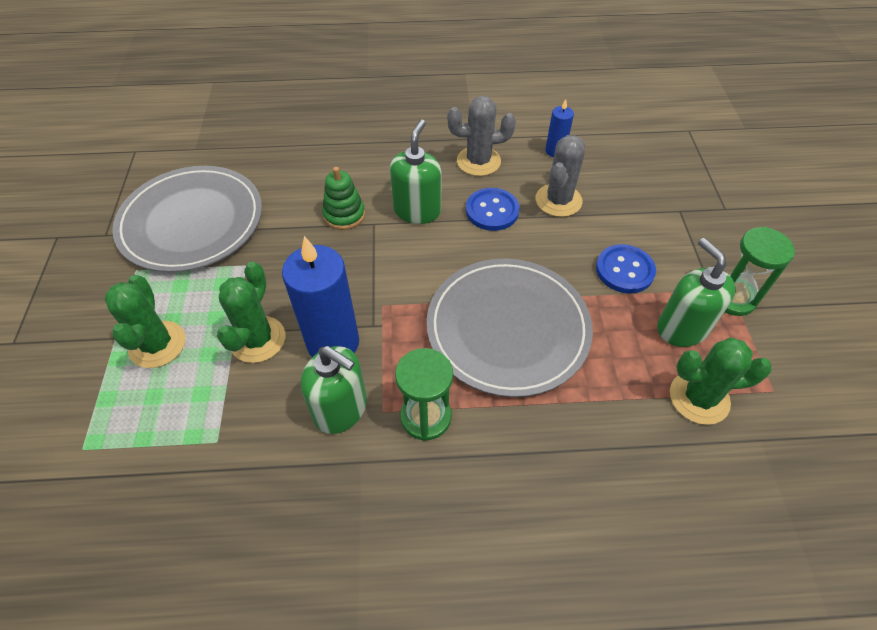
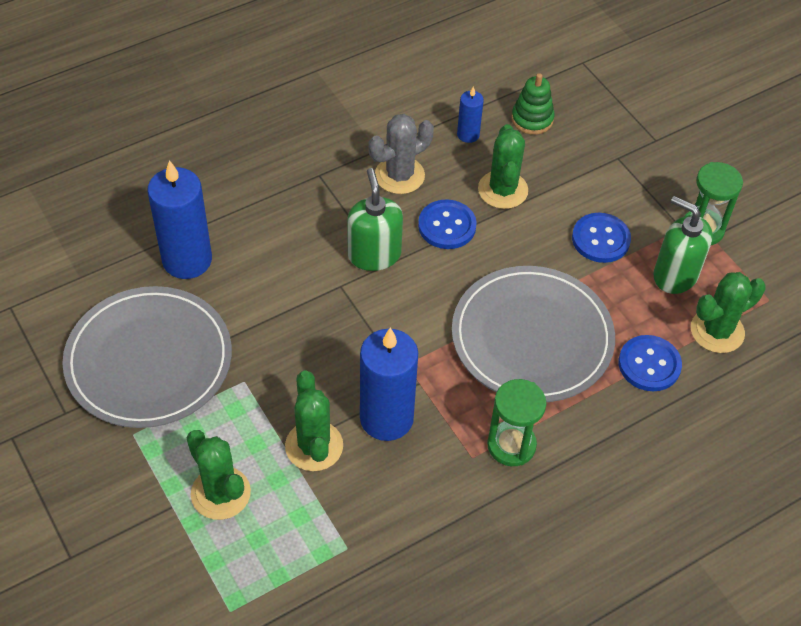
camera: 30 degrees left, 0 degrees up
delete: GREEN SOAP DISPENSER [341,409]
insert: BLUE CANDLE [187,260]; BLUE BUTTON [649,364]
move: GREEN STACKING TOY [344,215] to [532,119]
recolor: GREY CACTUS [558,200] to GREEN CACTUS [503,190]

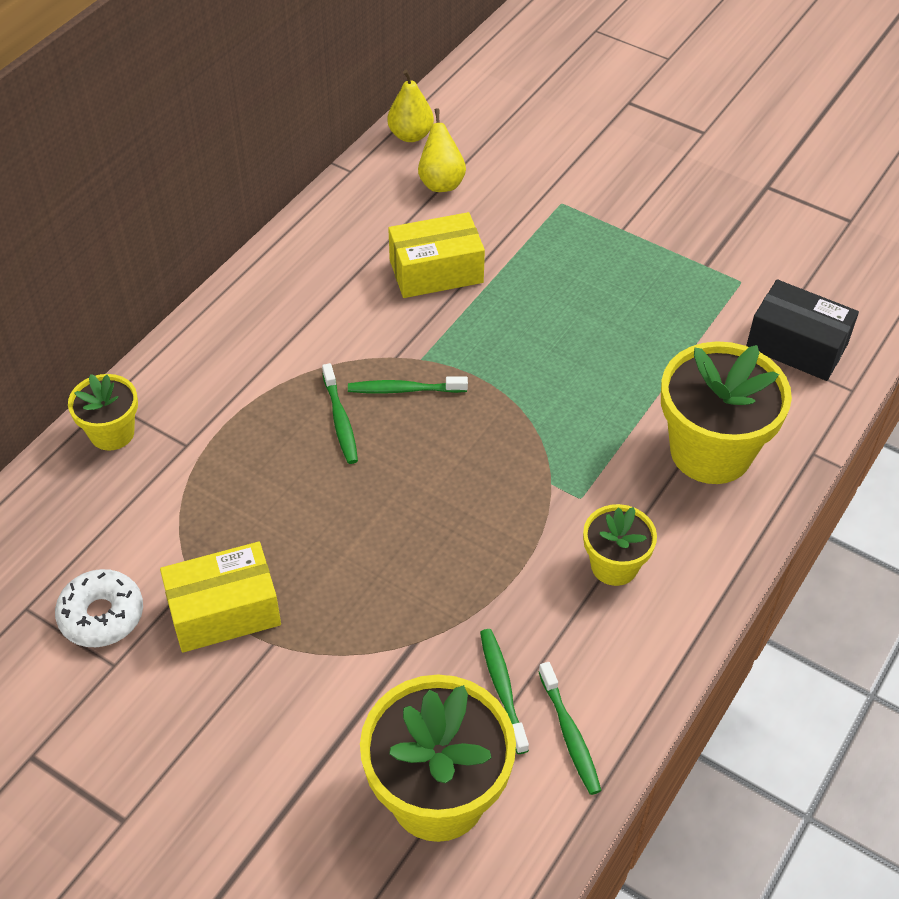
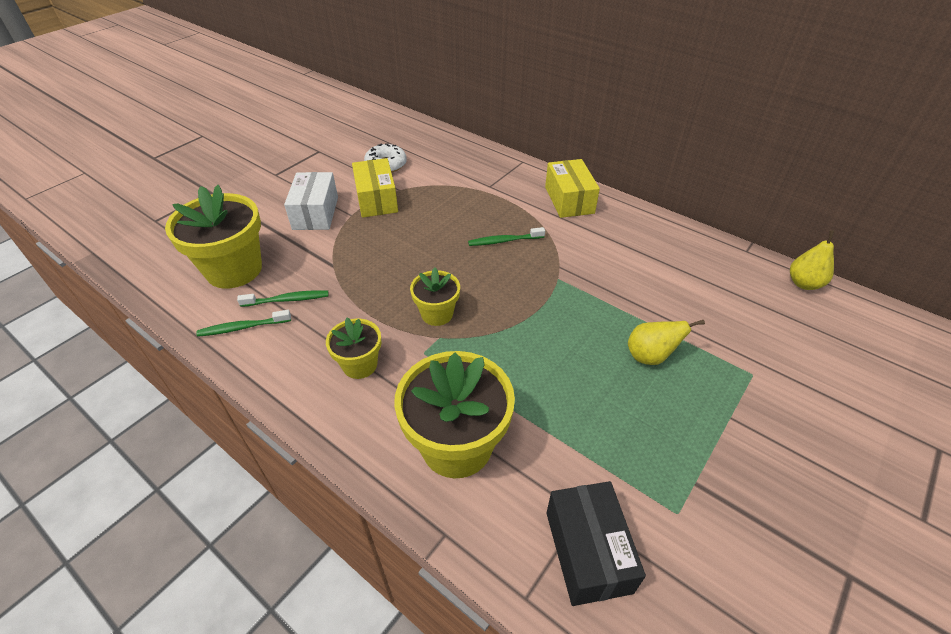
camera: 95 degrees right, 5 degrees down
delete: GREEN TOOTHBRUSH [404,390]
insert: WHITE BOX [315,213]
move: YELLOW PEAR [441,182] to [650,356]; YELLOW BOX [436,271] to [569,200]; YELLOW FLOWER POT [112,433] to [437,314]
rotate: BLACK BOX [797,346] = [588,551] 45 degrees counterclockwise

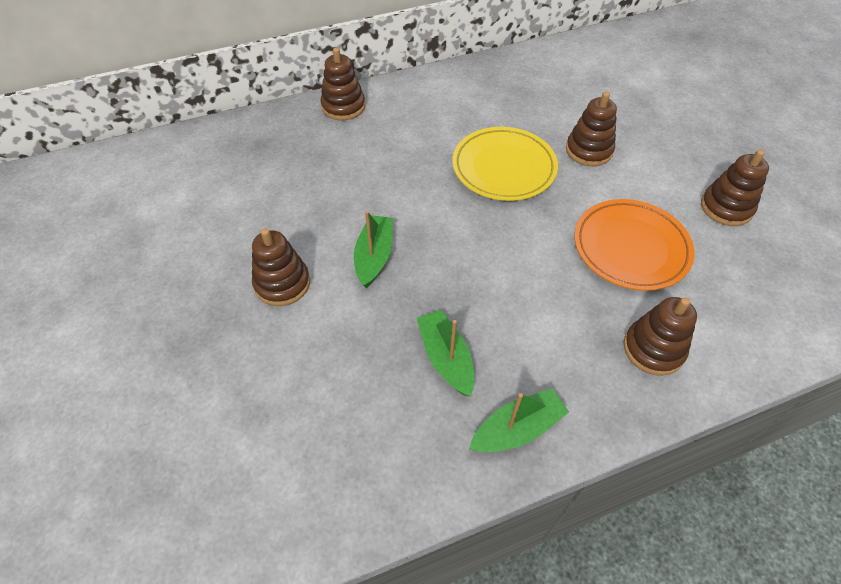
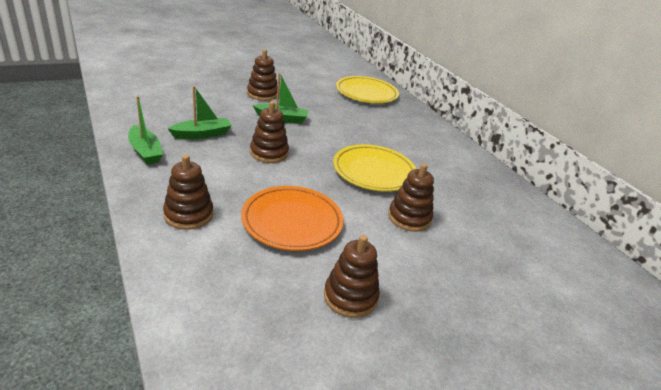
camera: 80 degrees right, 20 degrees down
insert: YELLOW PLATE [366,93]
move: BROWN STACKING TOY [343,106] to [269,153]

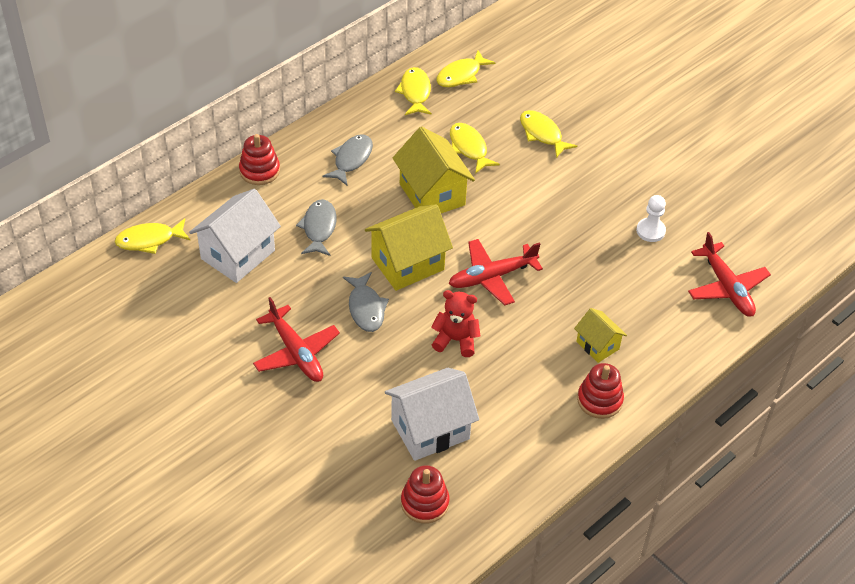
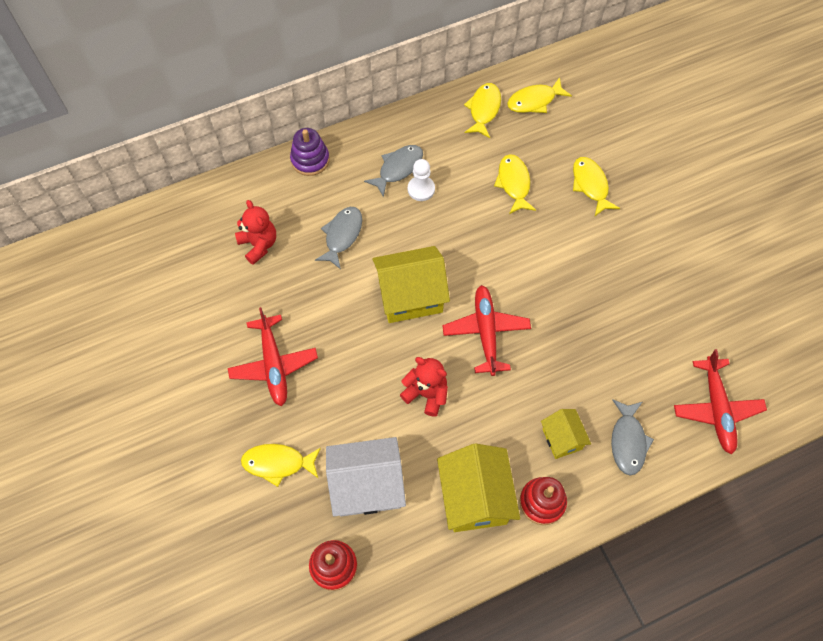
camera: 20 degrees right, 15 degrees up
move: YELLOW HOUSE [432,194] to [475,498]; WHITE PAWN [650,231] to [421,189]; YELLOW FISH [149,240] to [278,463]; GREY FISH [366,308] to [628,441]
replace: WHITE HOUSE [237,254] to RED TEDDY BEAR [259,245]
recolor: RED STACKING TOY [259,171] to PURPLE STACKING TOY [310,160]
rotate: RED PLANE [492,277] = [486,332] 90 degrees clockwise

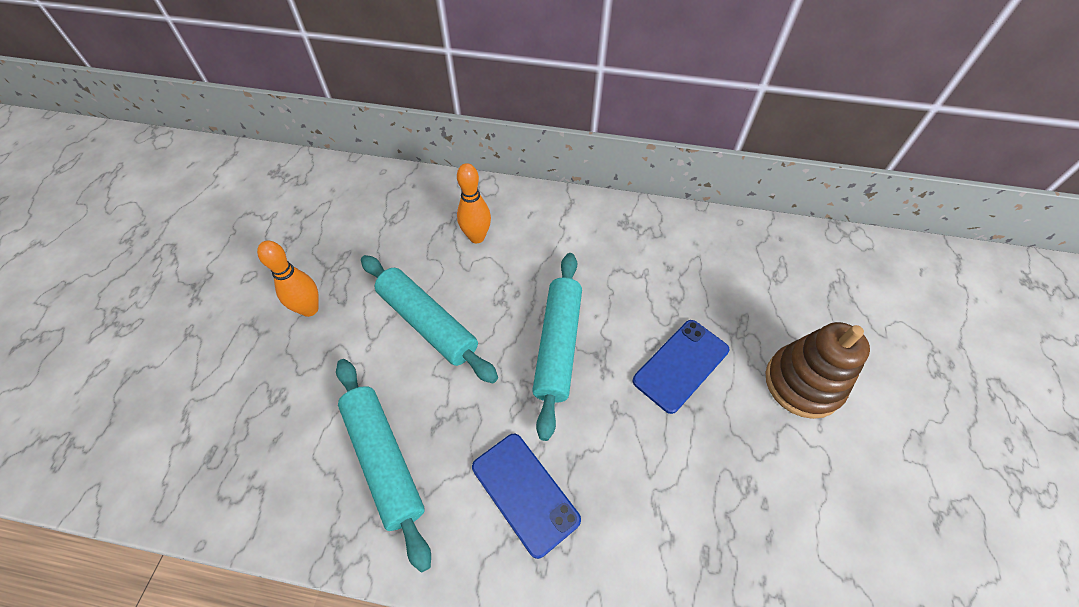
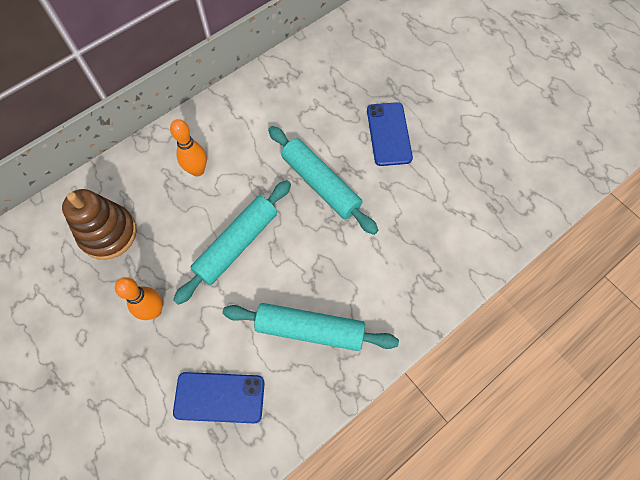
camera: 50 degrees left, 10 degrees up
move: BROWN STACKING TOY [803,383] to [108,233]; BLUE PHONE [525,493] to [219,397]
rotate: TURQUOISE ROLLING PIN [428,323] = [237,244] 45 degrees counterclockwise

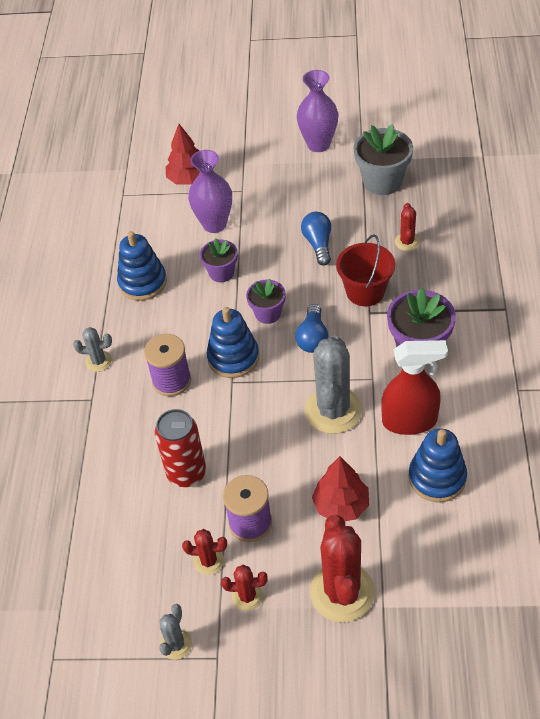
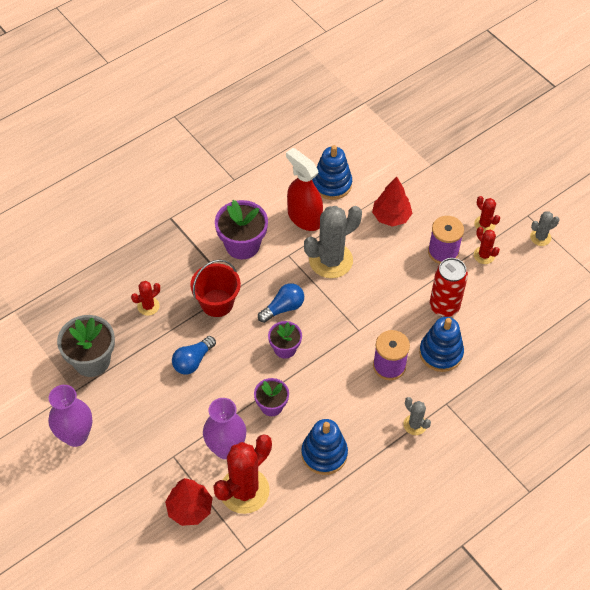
camera: 135 degrees left, 5 degrees up
move: BLUE STACKING TOY [233,357] to [441,353]; RED CACTUS [342,592] to [244,490]

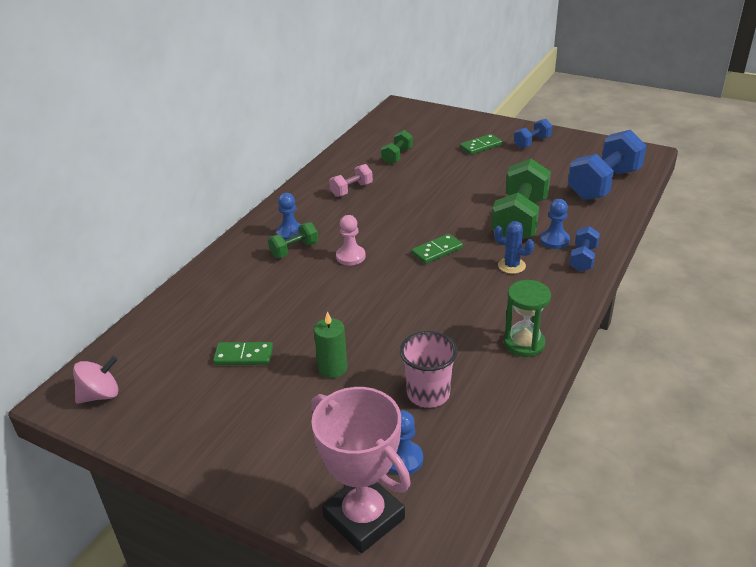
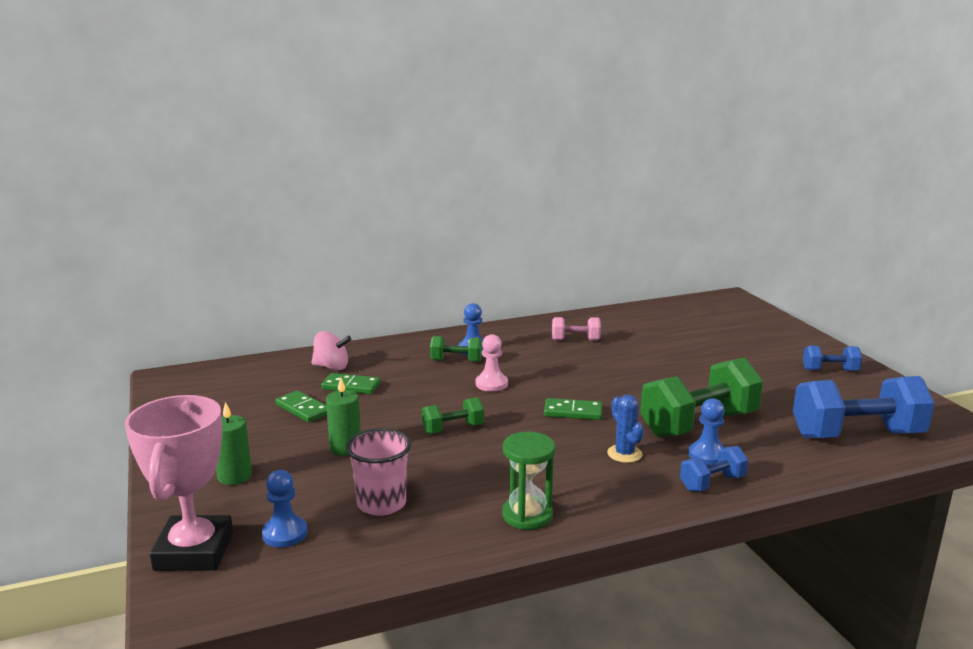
camera: 40 degrees right, 15 degrees down
insert: GREEN CANDLE [234,476]
move: GREEN DUMBBELL [397,156] to [453,429]; GREEN DOMINO [480,146] to [351,386]; PINK SPINNING TOP [100,395] to [331,367]

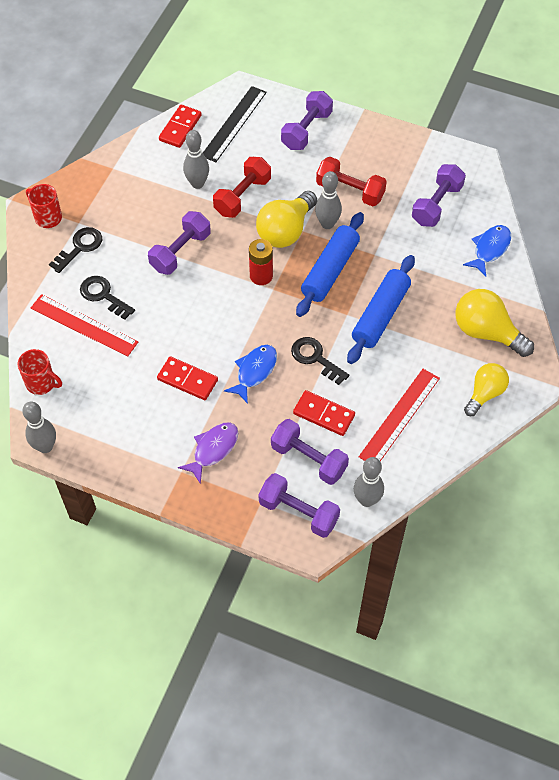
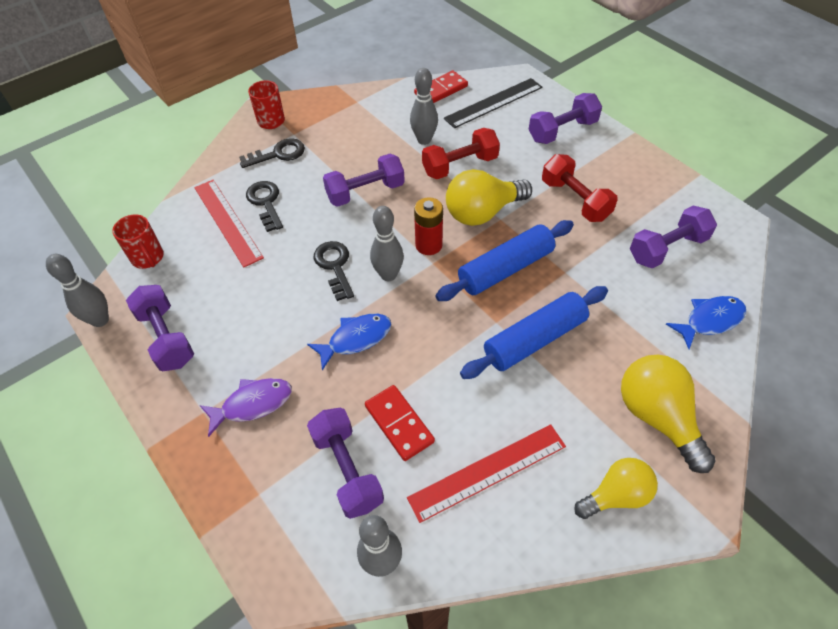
camera: 30 degrees right, 5 degrees down
delete: RED DOMINO [187,380]
move: GREY BOWLING PIN [327,224] to [388,275]; BLACK KEY [315,358] to [334,266]; PURPLE DUMBBELL [298,512] to [166,337]

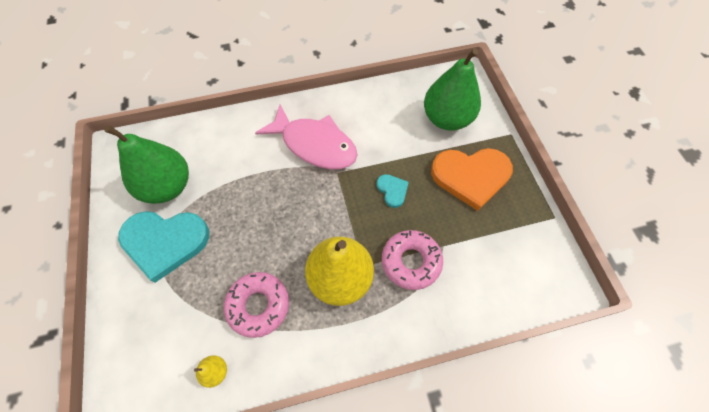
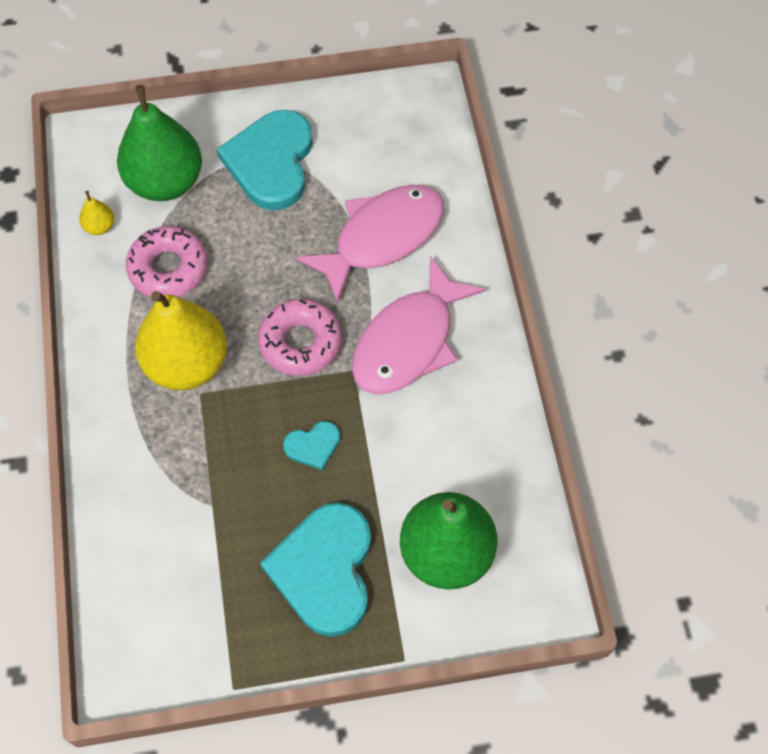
camera: 95 degrees right, 0 degrees up
insert: PINK FISH [382,238]
move: GREEN PEAR [167,186] to [165,182]; PINK DONUT [411,262] to [300,342]
recolor: ORANGE HEART [471,176] to TURQUOISE HEART [324,570]

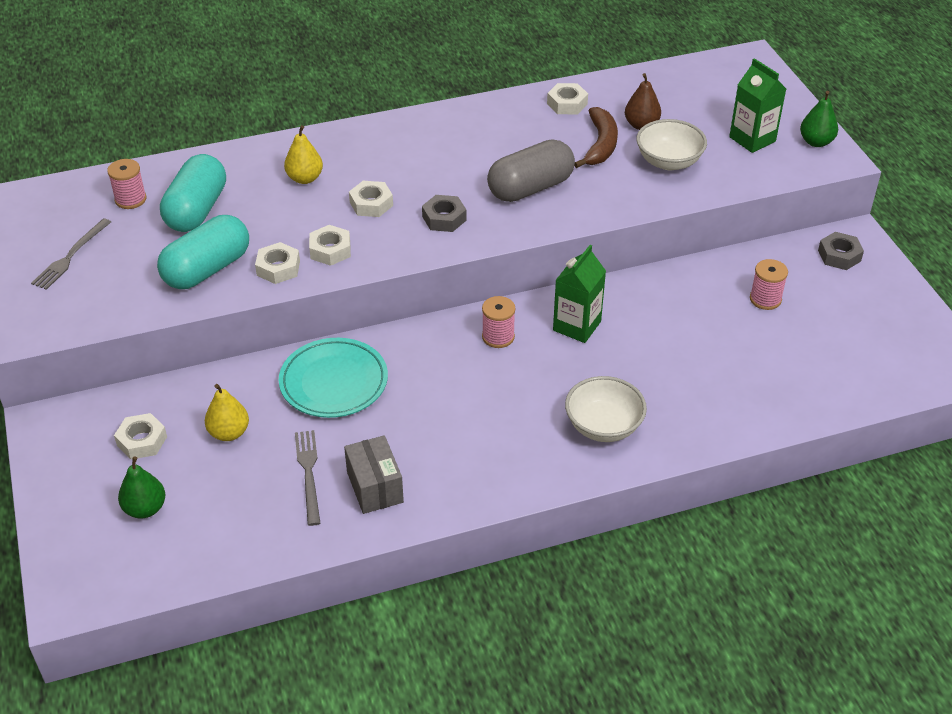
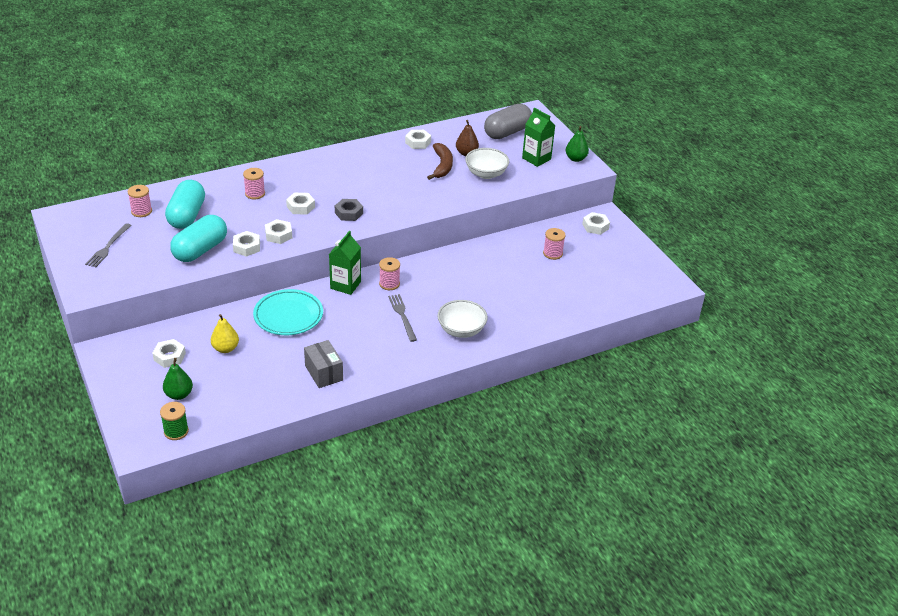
camera: 10 degrees left, 5 degrees down
insert: GREEN SPOOL [176,431]
move: GREY CAPSULE [530,188] to [507,132]; GREEN CARTON [577,326] to [345,285]; GREY FORK [308,473] to [402,316]
replace: YELLOW PEAR [305,178] to PINK SPOOL [255,194]
recolor: GREY NUT [839,255] to WHITE NUT [595,226]

